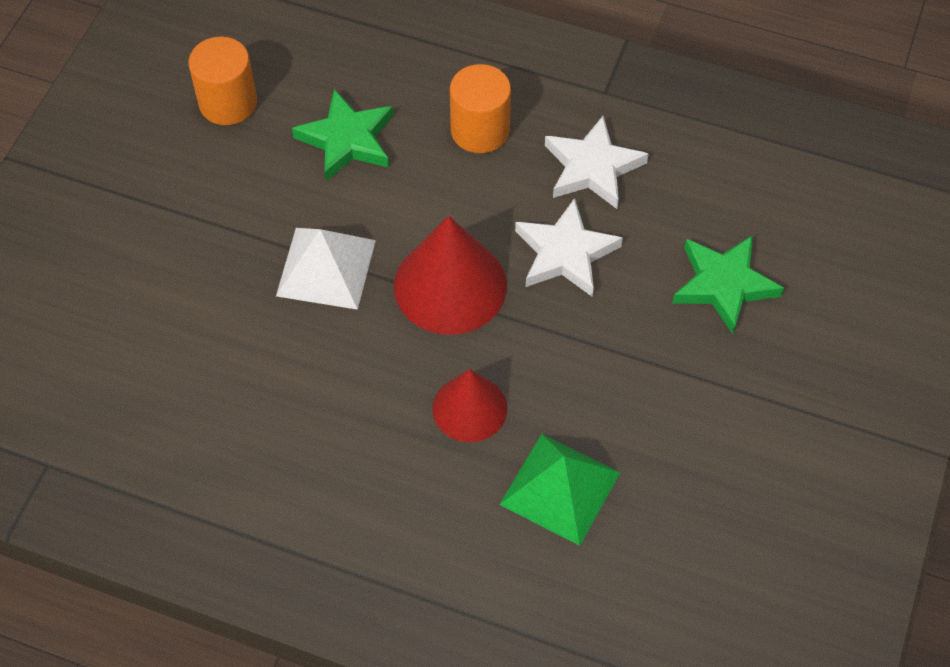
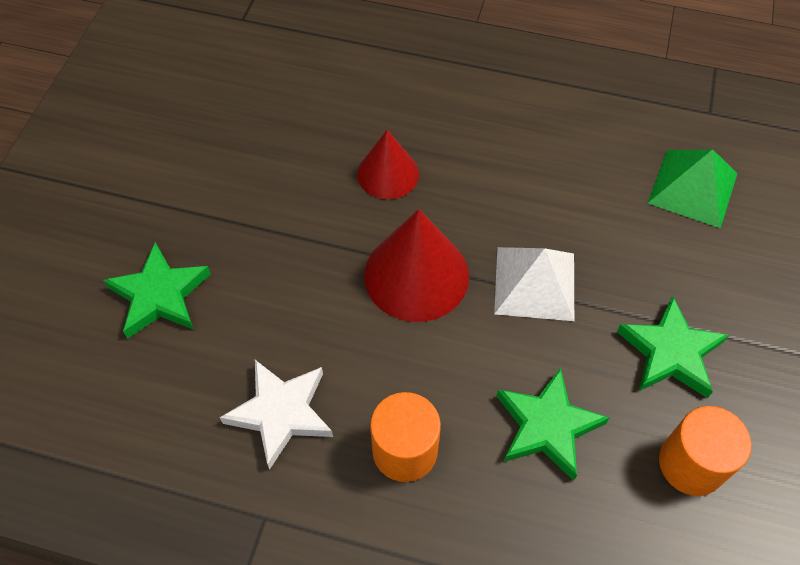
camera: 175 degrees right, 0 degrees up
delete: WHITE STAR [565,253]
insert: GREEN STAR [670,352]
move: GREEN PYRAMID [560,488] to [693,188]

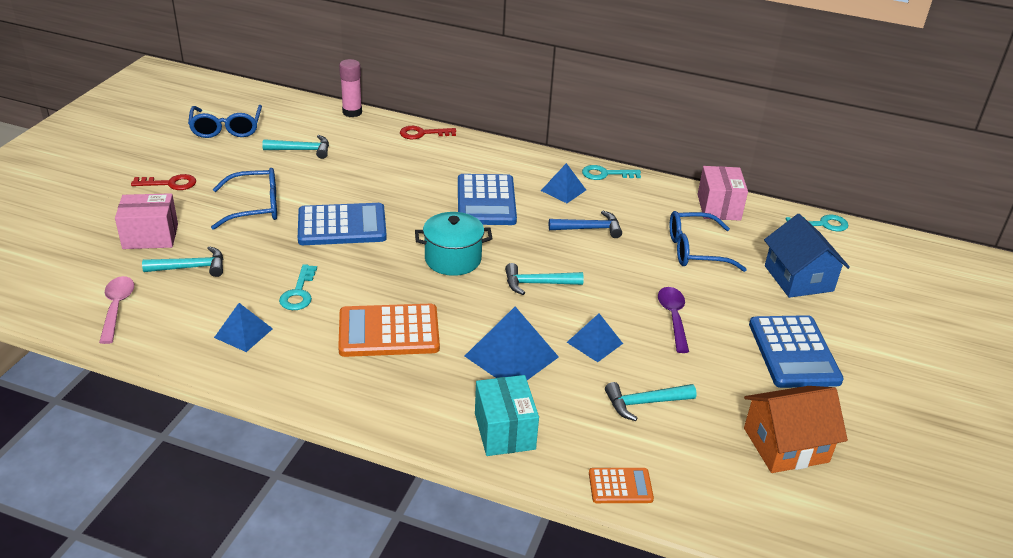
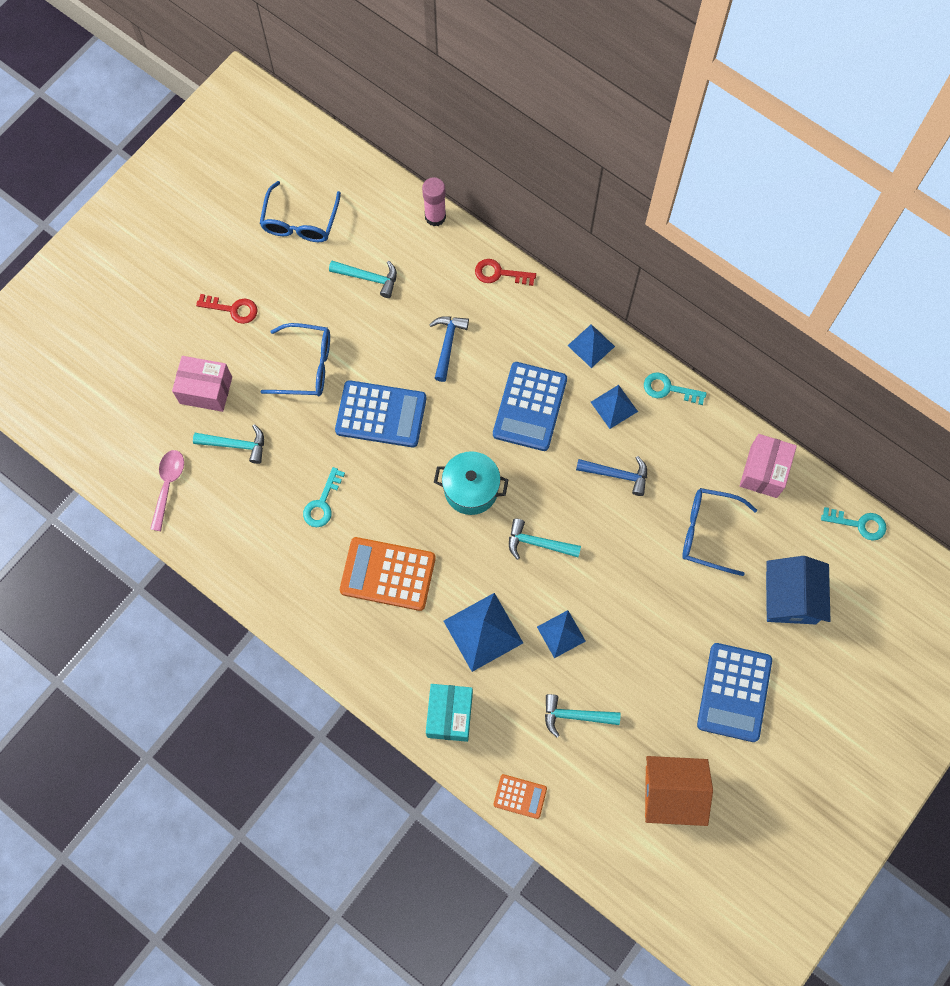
camera: 20 degrees right, 35 degrees up
delete: PURPLE SPOON [673,317]
insert: BLUE HAMMER [447,344]
move: BLUE PYRAMID [243,333] to [591,345]

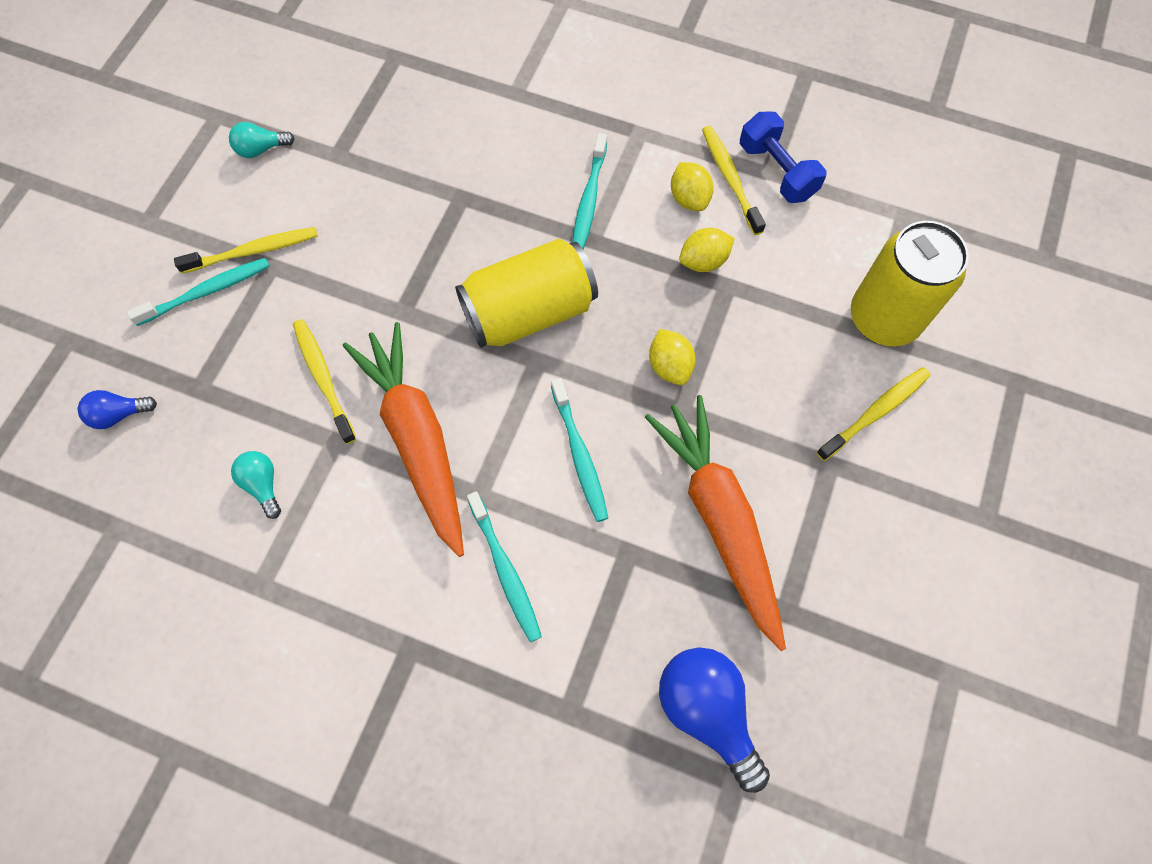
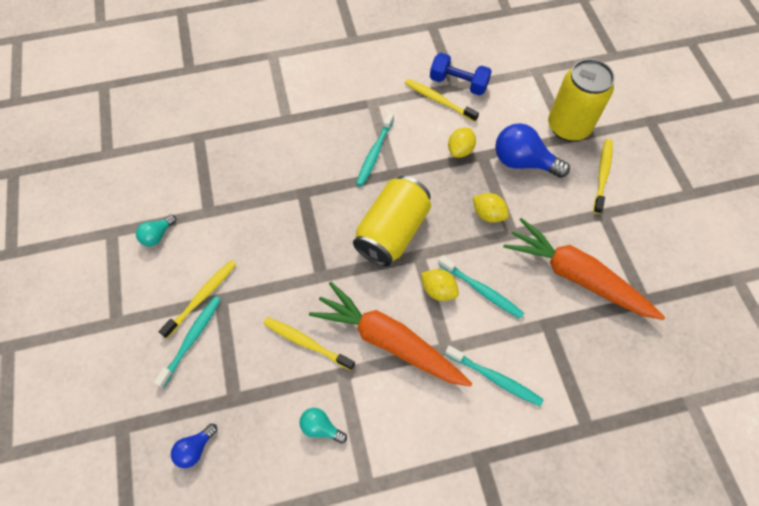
camera: 35 degrees left, 5 degrees down
move: YELLOW LEMON [689,199] to [438,290]; BLUE LIGHT BULB [707,711] to [523,162]
rotate: TURQUOISE TOOTHBRUSH [589,199] = [375,153] 45 degrees clockwise

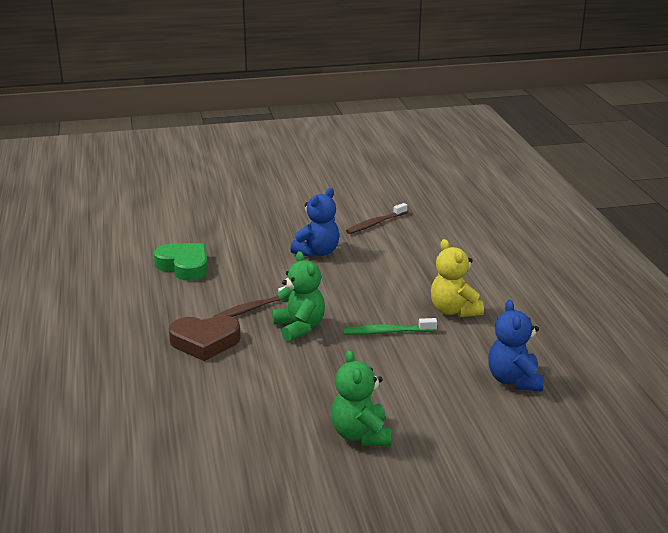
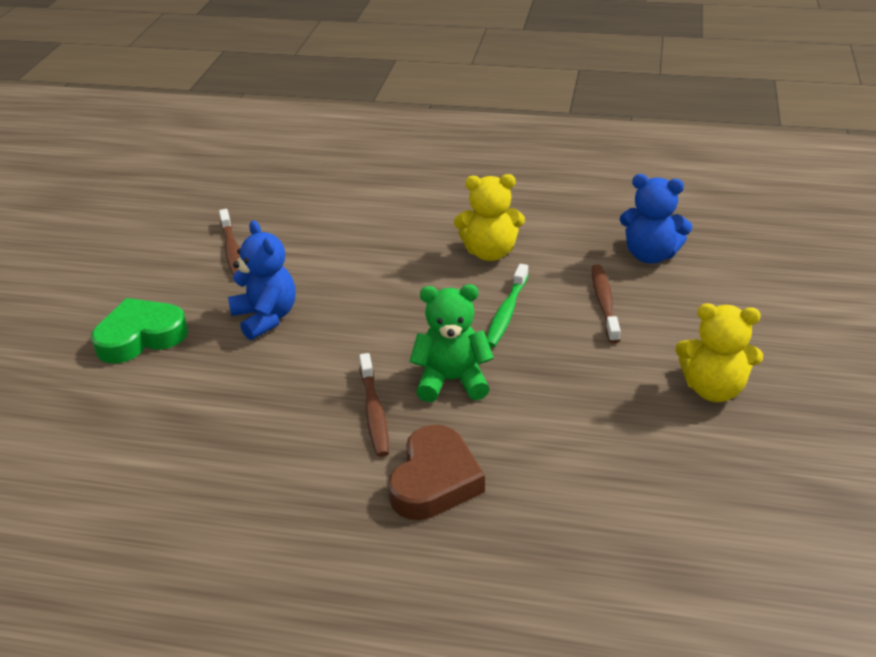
camera: 65 degrees left, 10 degrees up
insert: BROWN TOOTHBRUSH [604,303]
move: GREEN HEART [184,266] to [140,337]
recolor: GREEN TEDDY BEAR [361,435] to YELLOW TEDDY BEAR [713,389]

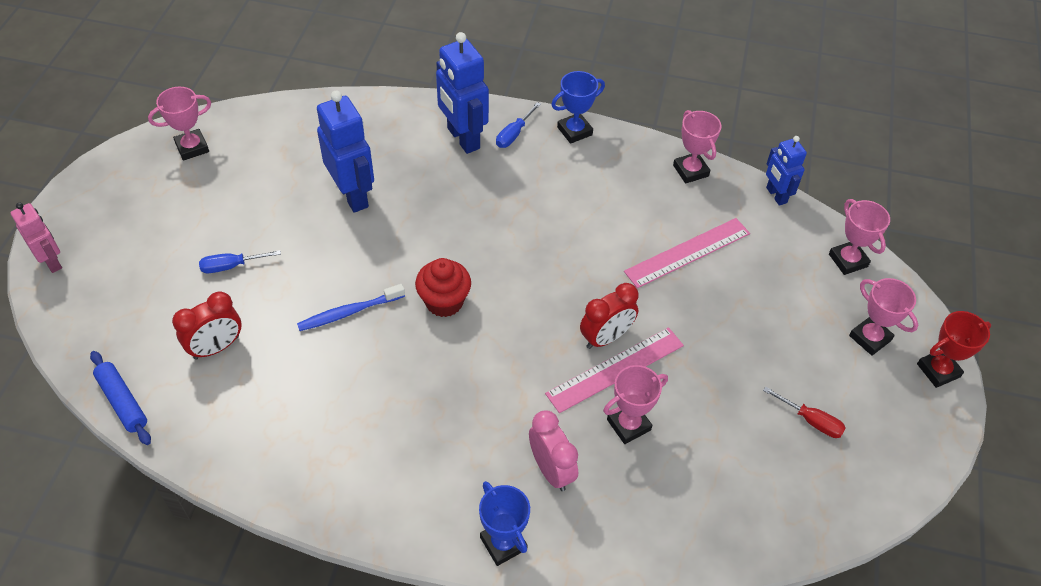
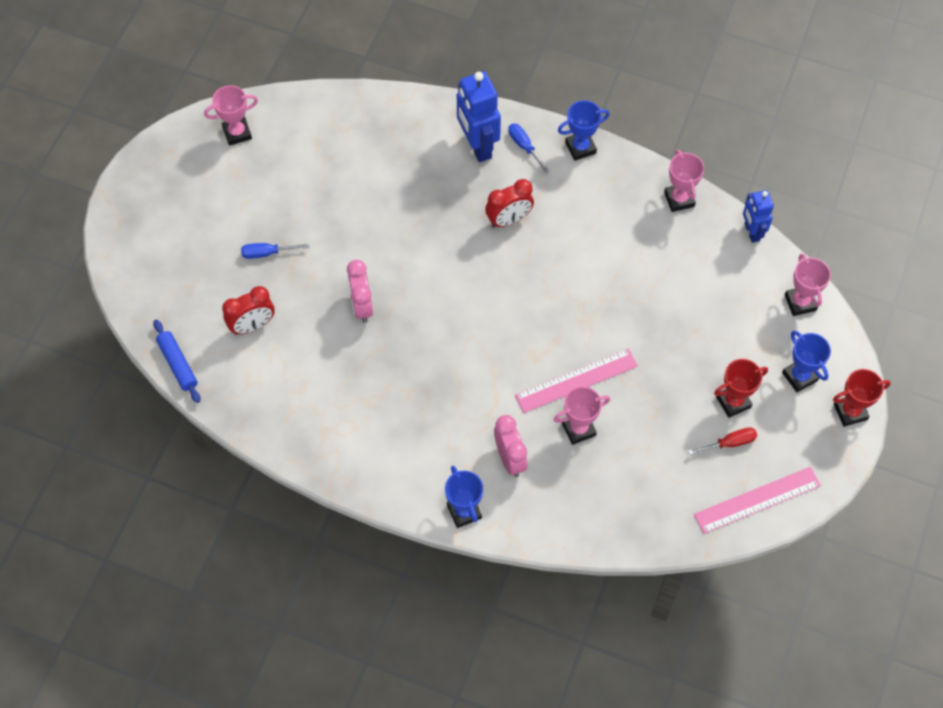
camera: 10 degrees right, 10 degrees up
delete: BLUE ROBOT [353,195]; PINK ROBOT [52,262]; RED CUPCAKE [444,302]
insert: RED TROPHY [733,402]
move: PINK RULER [687,252] to [757,500]; RED CLOCK [606,337] to [509,220]
replace: BLUE TOOTHBRUSH [349,312] to PINK CLOCK [362,306]
recolor: PINK TROPHY [870,338] to BLUE TROPHY [799,376]
rotate: BLUE SCREWDRIVER [513,134] = [524,146] 105 degrees clockwise; RED SCREWDRIVER [811,421] = [730,443] 60 degrees counterclockwise

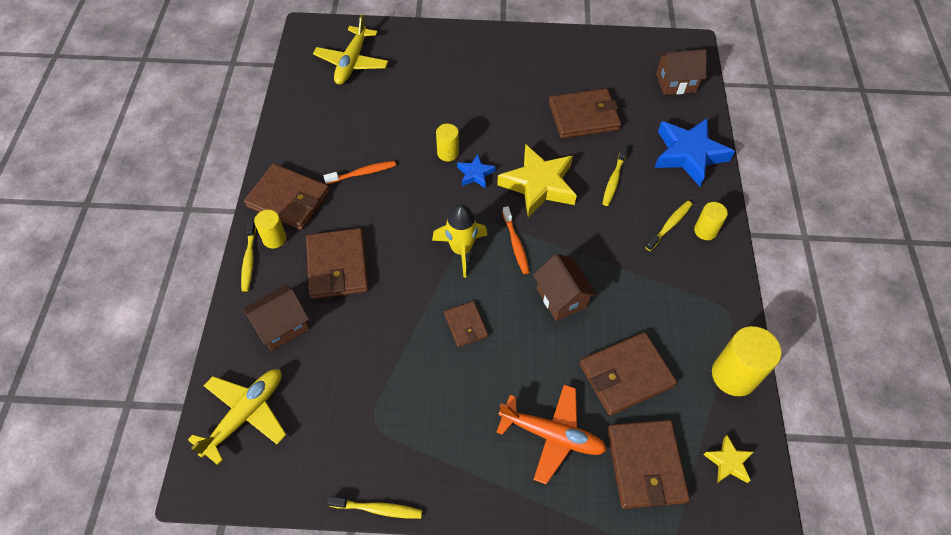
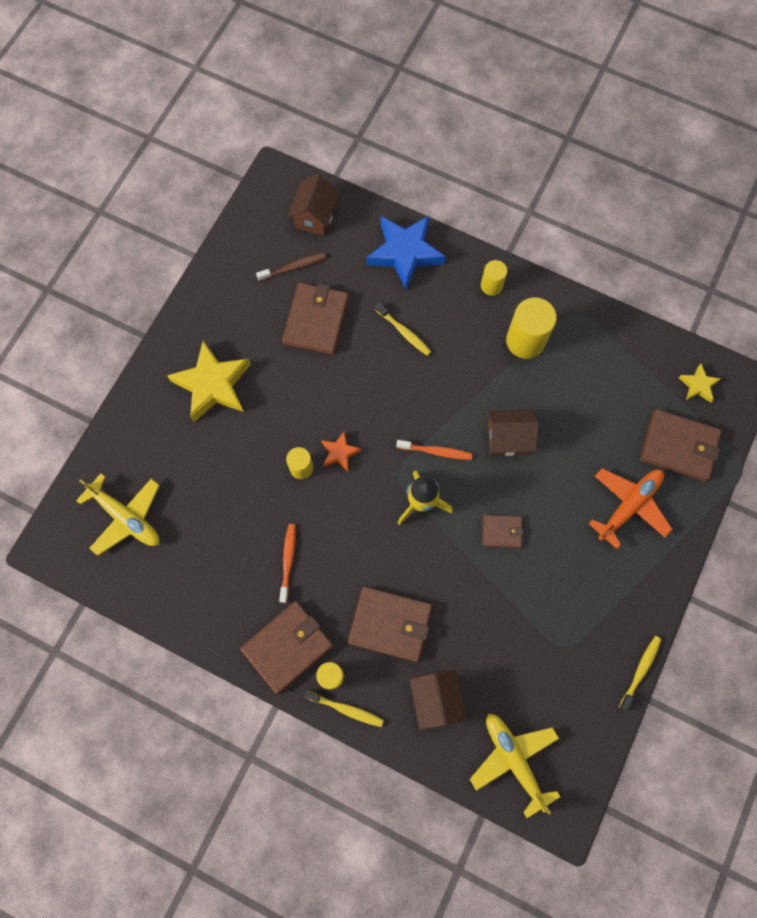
camera: 65 degrees left, 15 degrees up
delete: YELLOW TOOTHBRUSH [669,225]; BROWN WALLET [626,375]
insert: BROWN TOOTHBRUSH [293,267]
move: YELLOW STAR [538,185] to [213,385]; YELLOW CYLINDER [734,375] to [525,341]
recolor: BLUE STAR [475,174] to ORANGE STAR [339,453]

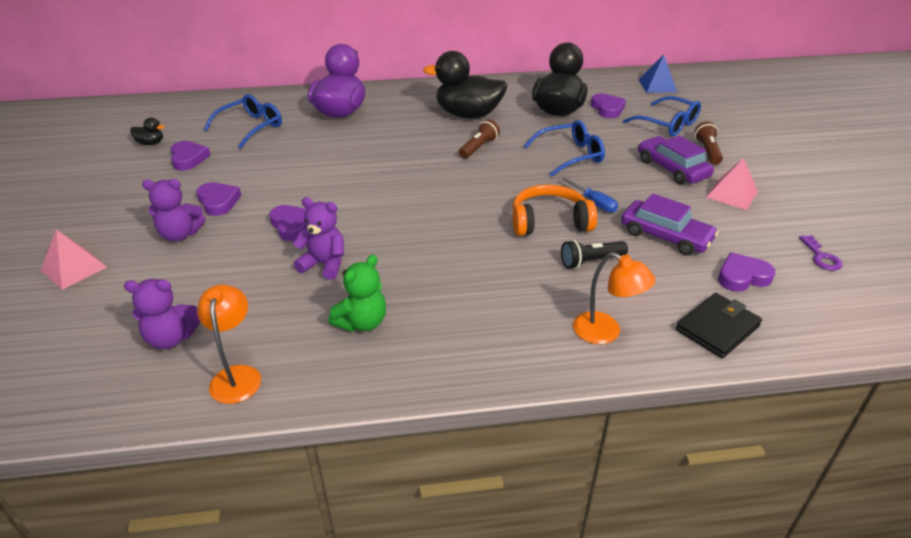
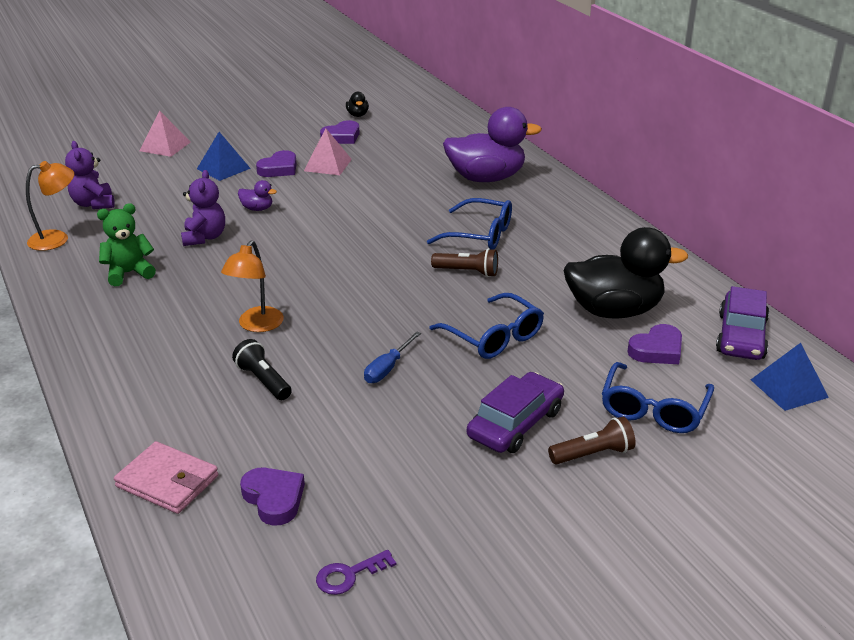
camera: 70 degrees right, 5 degrees down
delete: BLACK DUCK [468,115]; ORANGE HEADPHONES [549,222]
move: BLUE GLASSES [251,127] to [480,235]; PINK PYRAMID [732,194] to [328,165]; PURPLE CAR [665,236] to [741,336]; ORANGE LAMP [605,333] to [256,325]
replace: PURPLE TEDDY BEAR [180,234] to BLUE PYRAMID [223,168]; PURPLE HEART [292,225] to PURPLE DUCK [257,209]
recolor: BLACK WALLET [717,328] to PINK WALLET [167,481]
rotate: GREEN TEDDY BEAR [362,322] = [129,273] 135 degrees clockwise

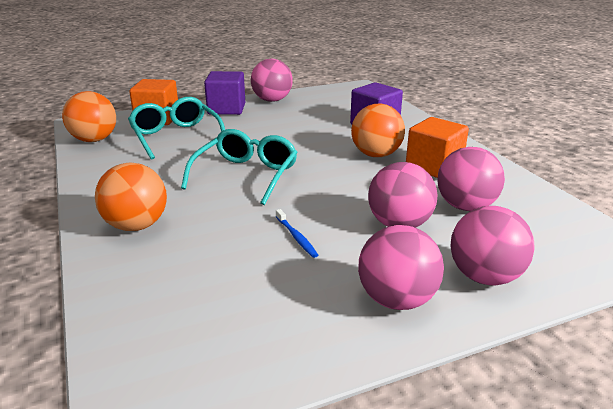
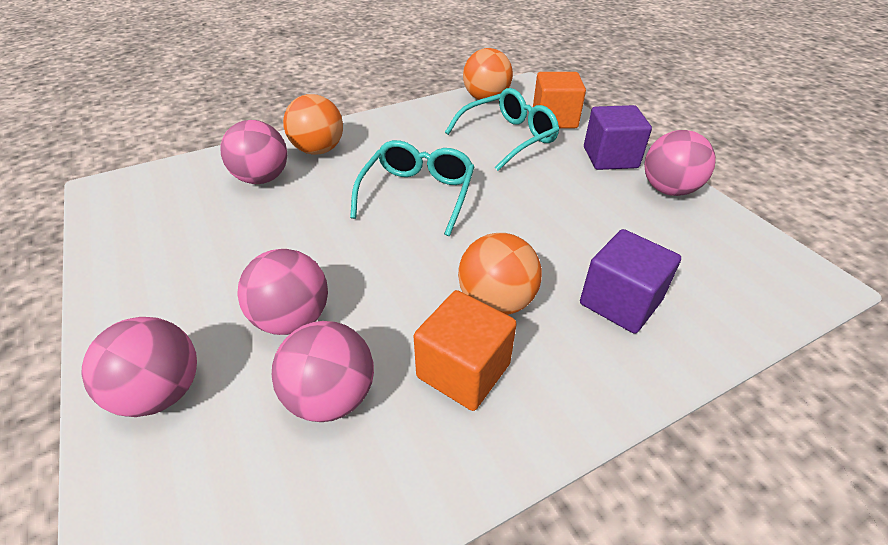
camera: 85 degrees right, 15 degrees up
delete: BLUE TOOTHBRUSH [296,237]
move: PINK BALL [397,300] to [262,178]
rotate: TURQUOISE GLASSES [246,175] = [417,194] 90 degrees counterclockwise

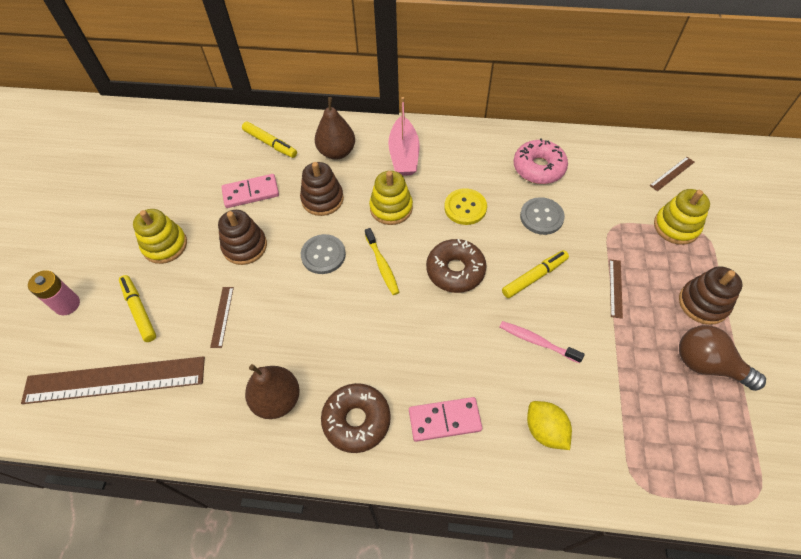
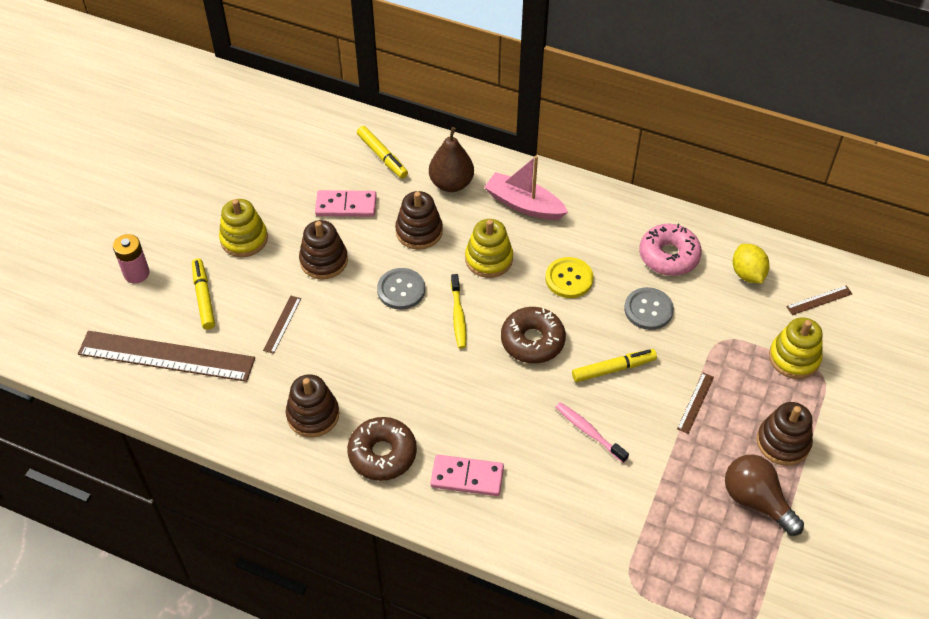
camera: 15 degrees right, 5 degrees down
move: YELLOW LEMON [545,430] to [747,274]
replace: BROWN PEAR [277,399] to BROWN STACKING TOY [313,415]
rotate: PINK BOAT [404,155] = [524,204] 105 degrees clockwise

